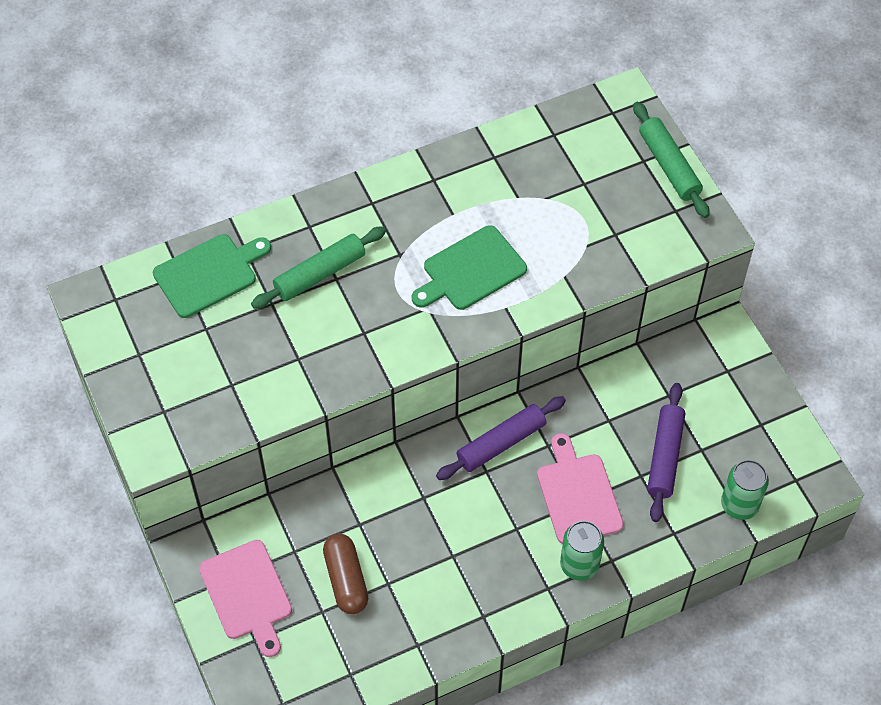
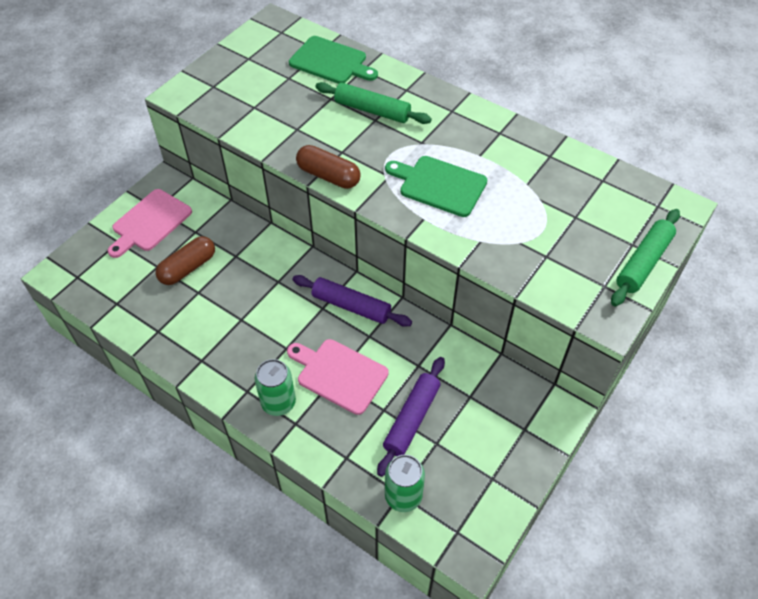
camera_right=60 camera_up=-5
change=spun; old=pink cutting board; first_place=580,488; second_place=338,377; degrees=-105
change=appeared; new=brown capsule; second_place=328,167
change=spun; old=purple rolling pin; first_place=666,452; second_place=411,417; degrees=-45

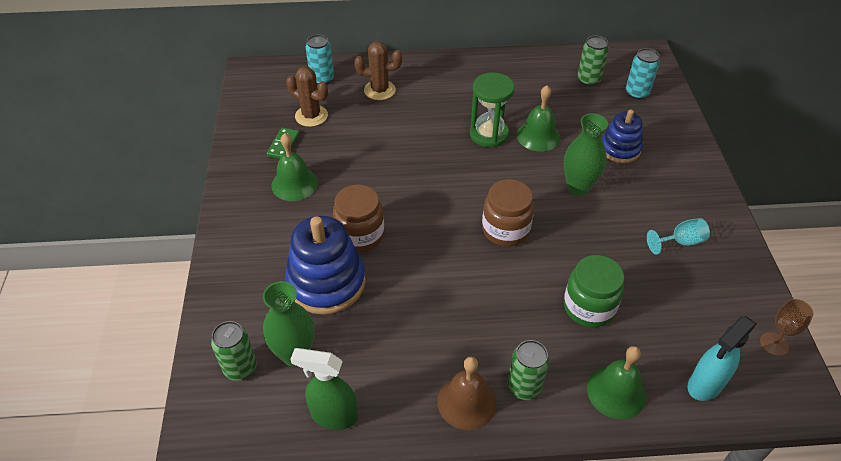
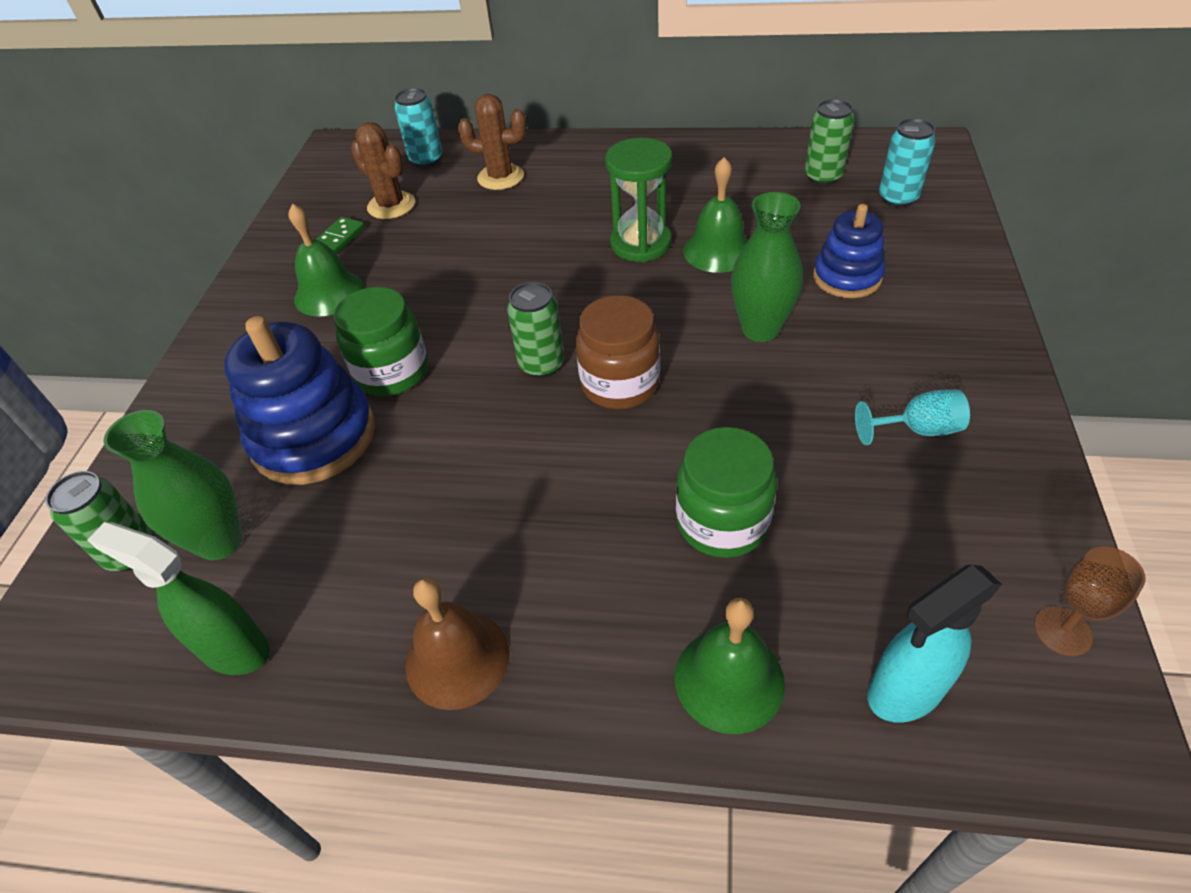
camera_right=15 camera_up=0
change=colour; old=brown jar; new=green jar; first_place=358,218; second_place=380,341
change=relocated; old=green can; first_place=528,370; second_place=535,330

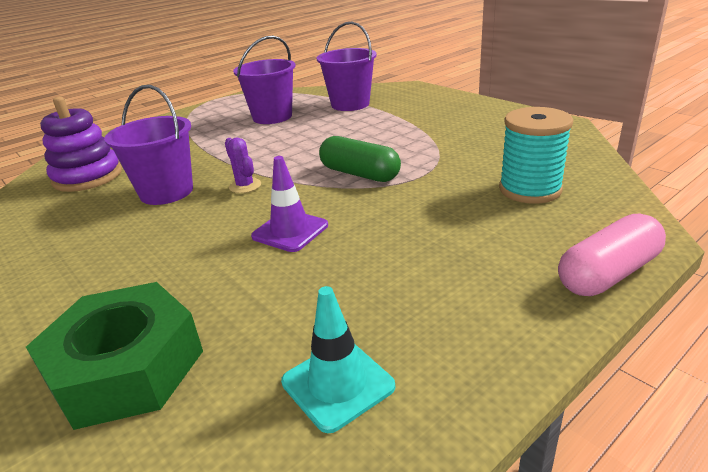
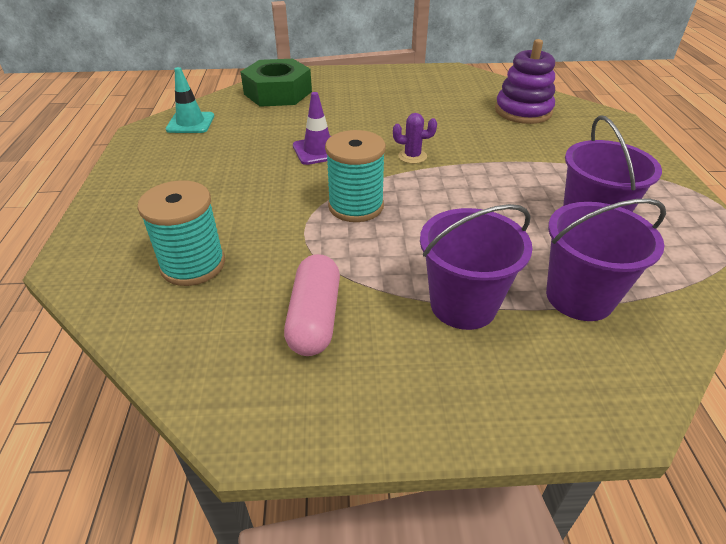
camera_right=125 camera_up=10
change=relocated; old=pink capsule; first_place=612,254; second_place=312,305
change=exchanged; old=green capsule; new=turquoise spool; first_place=360,159; second_place=355,176
change=relocated; old=purple bucket; first_place=148,145; second_place=476,267

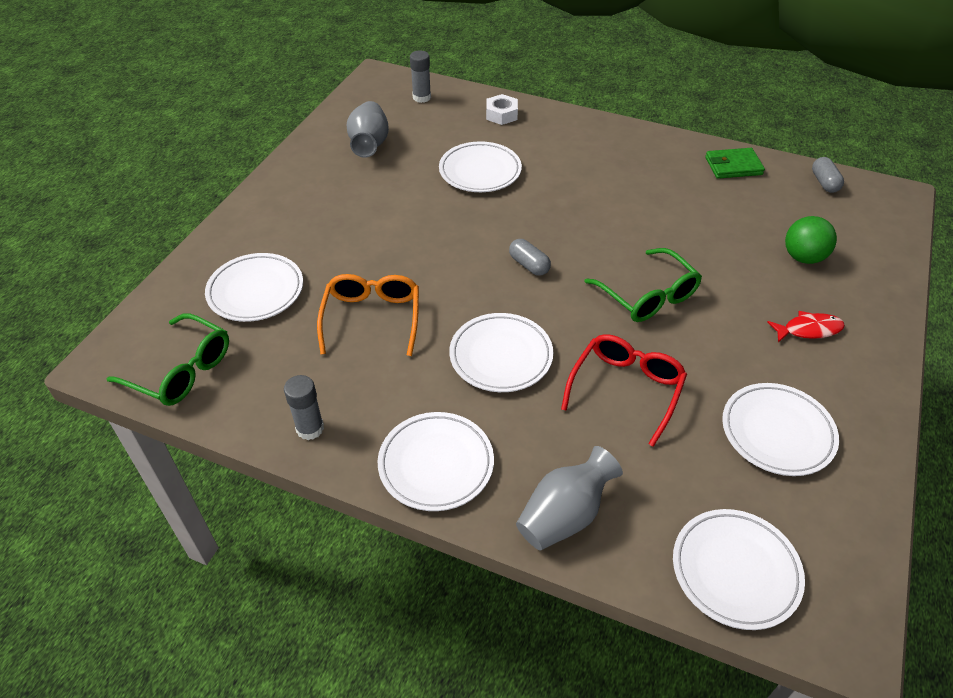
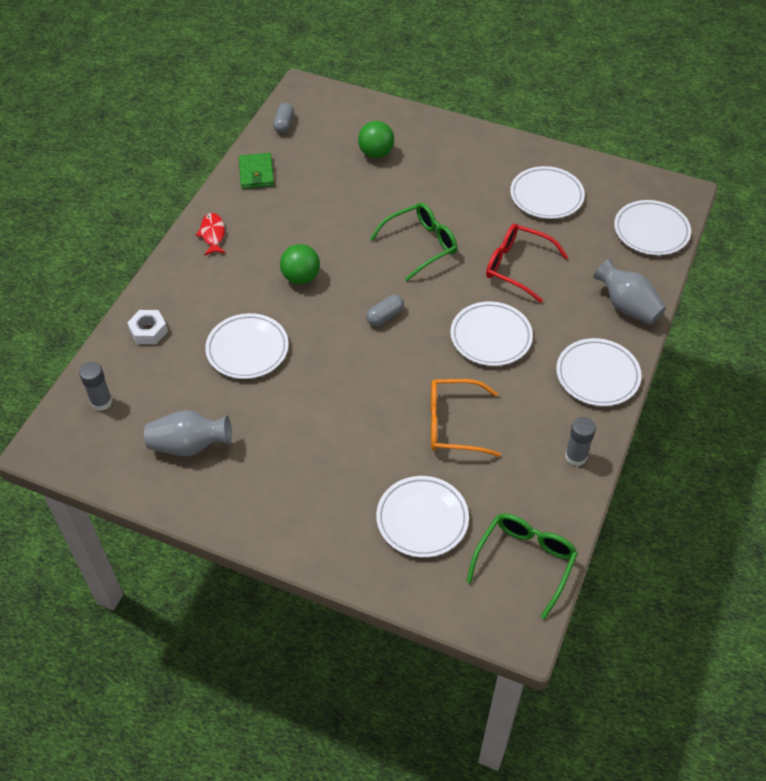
camera_right=-90 camera_up=5
change=relocated; old=red fish; first_place=806,327; second_place=211,234
change=spun; old=grey capsule; first_place=828,175; second_place=283,118; degrees=-75
change=appeared; new=green ball; second_place=300,264

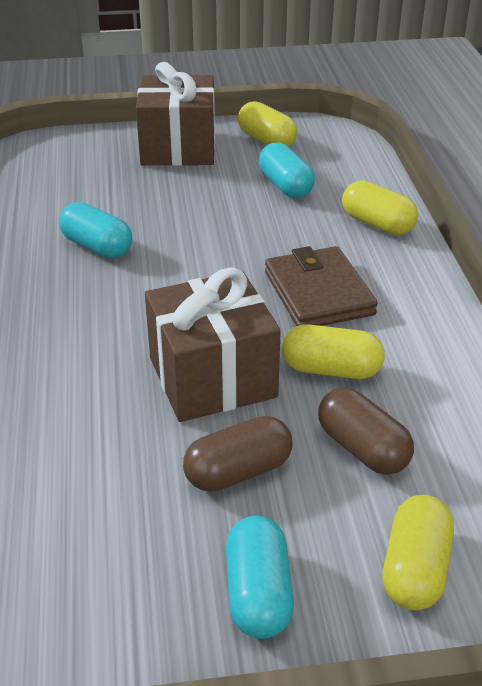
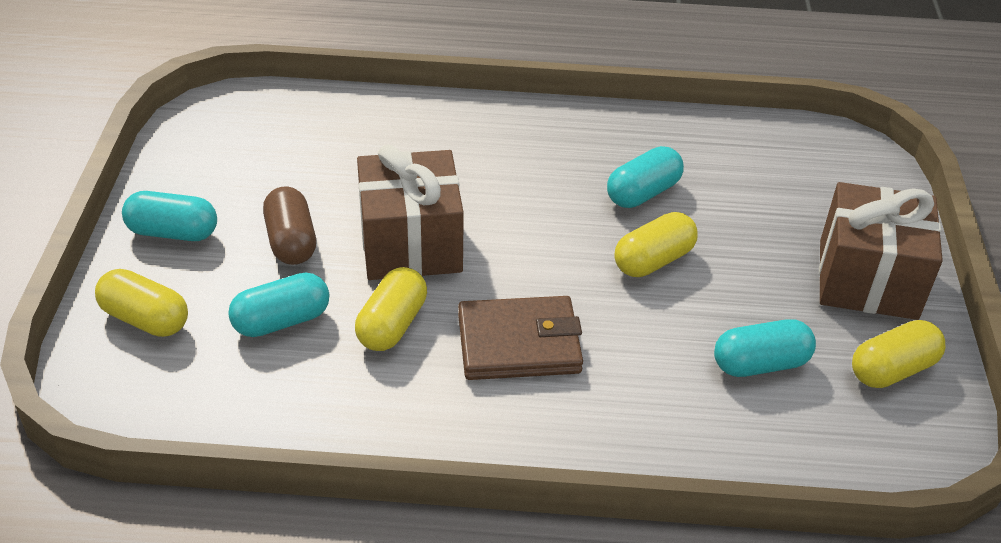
camera_right=100 camera_up=5
change=colour; old=brown capsule; new=turquoise capsule; first_place=366,431; second_place=278,305
change=relocated; old=yellow capsule; first_place=380,207; second_place=656,244

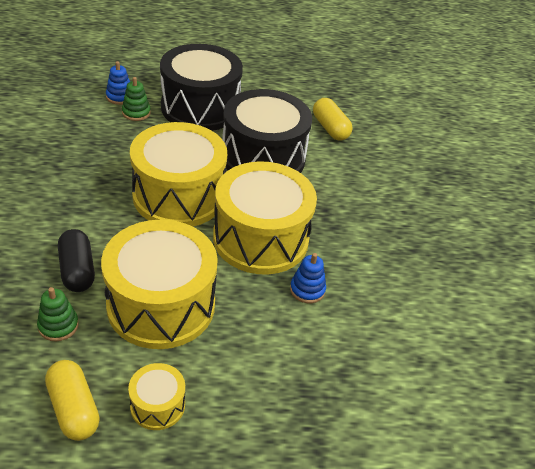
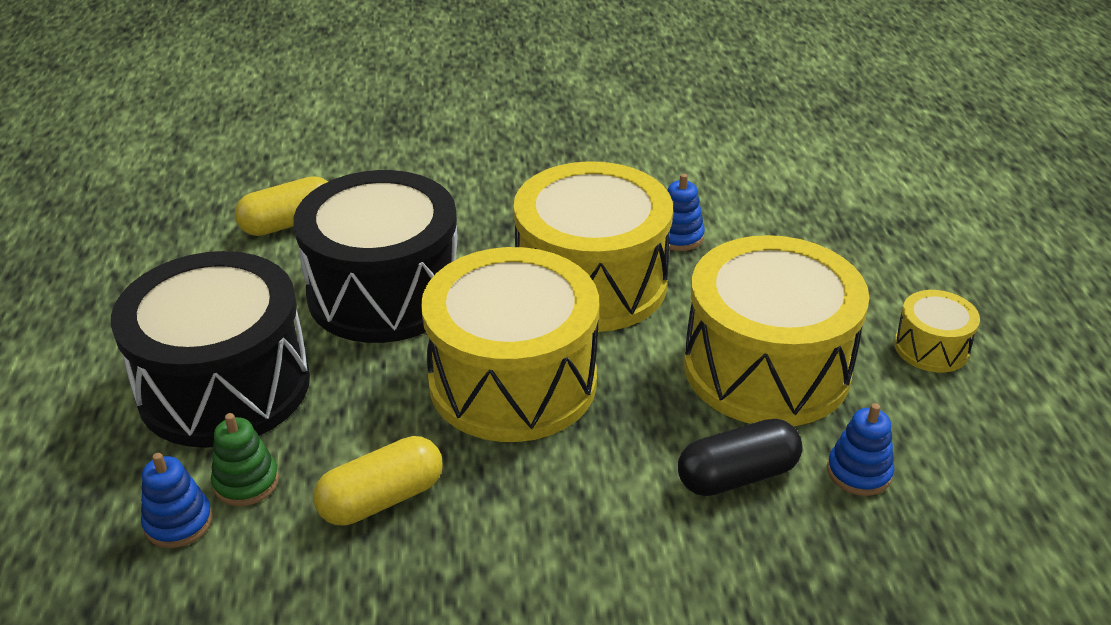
camera_right=-90 camera_up=-5
change=relocated; old=yellow capsule; first_place=72,400; second_place=377,481
change=colour; old=green stacking toy; new=blue stacking toy; first_place=58,314; second_place=860,449

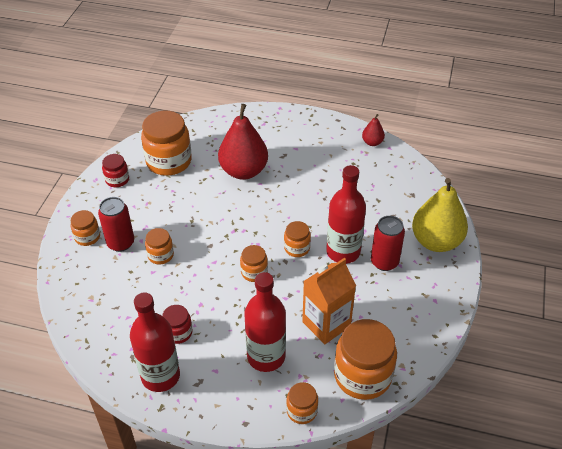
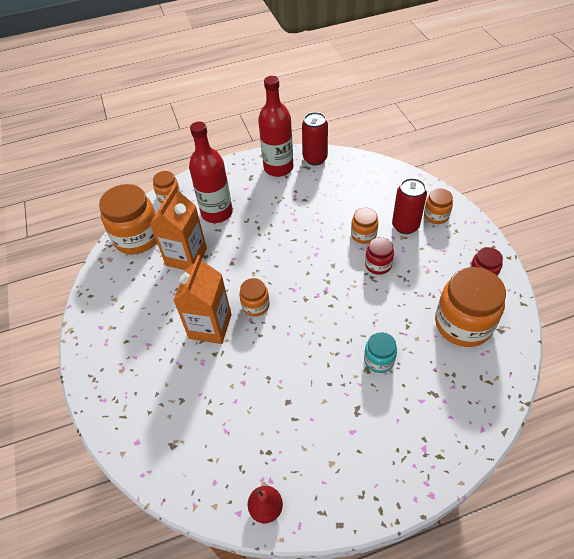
camera_right=150 camera_up=5
change=exchanged; old=red bottle; new=orange carton; first_place=346,214; second_place=202,299
change=relocated; old=red can; first_place=388,243; second_place=315,138
change=exchanged; old=red pear; new=turquoise jar; first_place=243,142; second_place=380,352
change=relocated; old=red jar; first_place=177,324; second_place=379,256
change=missing; old=orange jar; first_place=254,263
change=missing; old=yellow pear; first_place=440,215

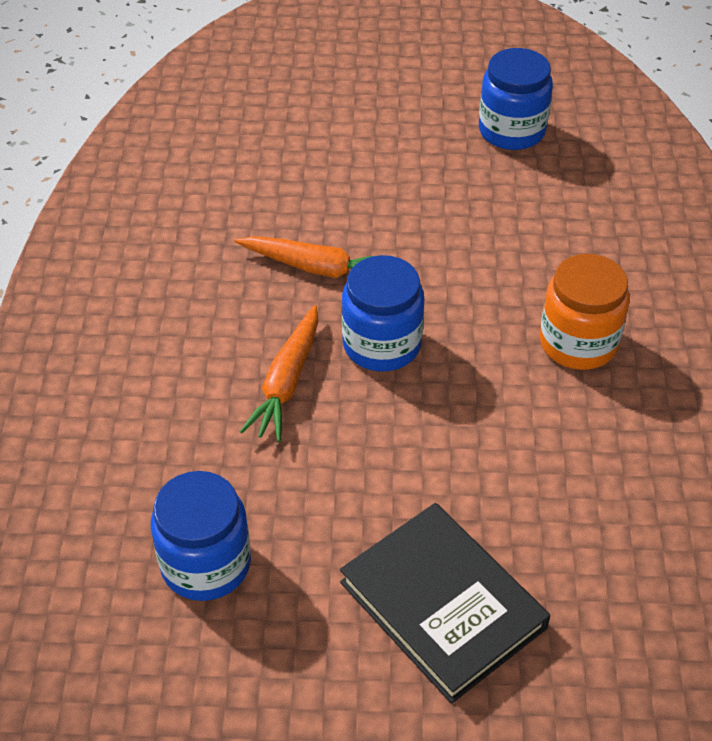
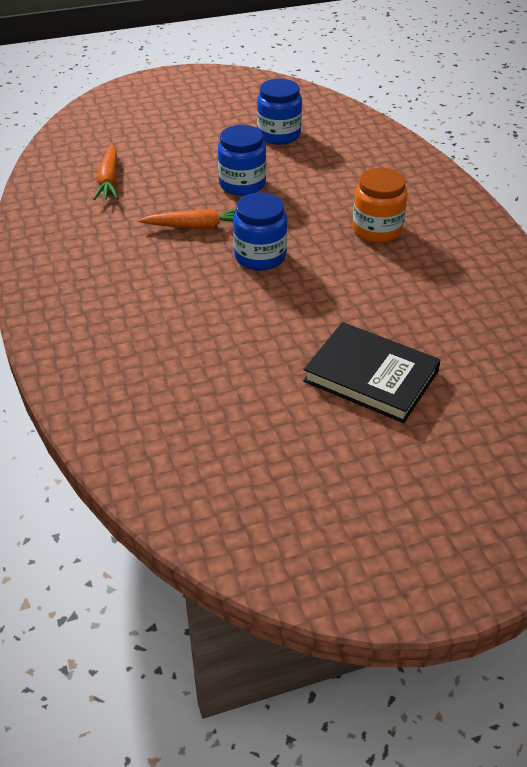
camera_right=-20 camera_up=-5
change=relocated; old=orange carrot; first_place=279,373; second_place=105,172
change=relocated; old=blue jar; first_place=201,536; second_place=242,160

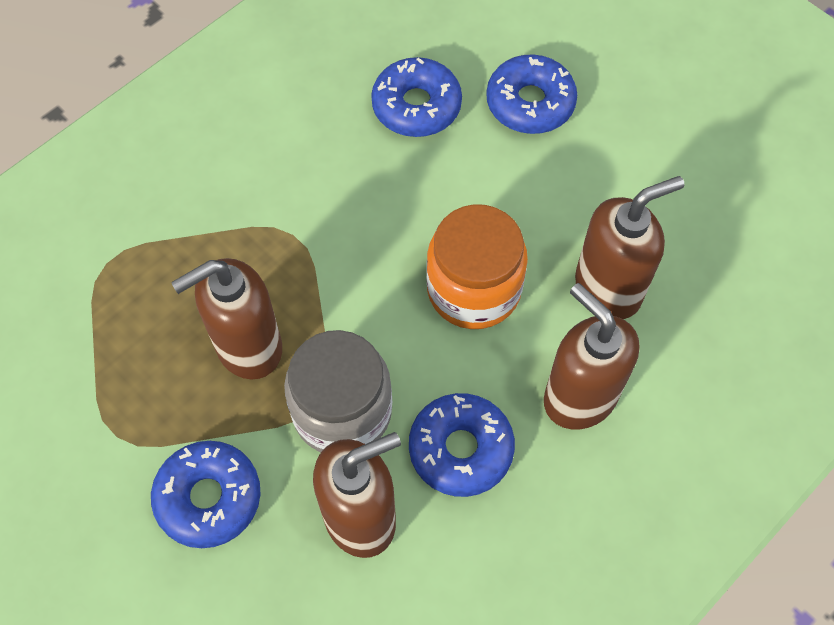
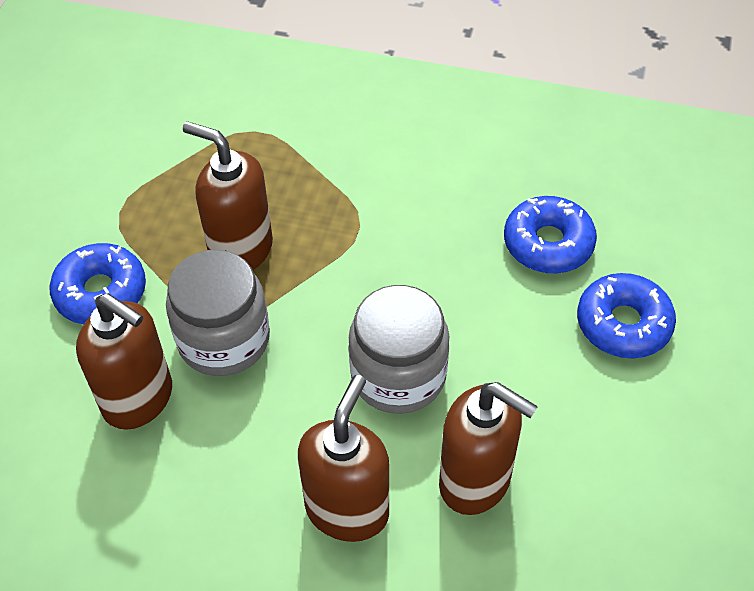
camera_right=60 camera_up=-10
change=colour; old=orange jar; new=grey jar; first_place=477,266; second_place=399,349
change=missing; old=blue donut; first_place=462,445

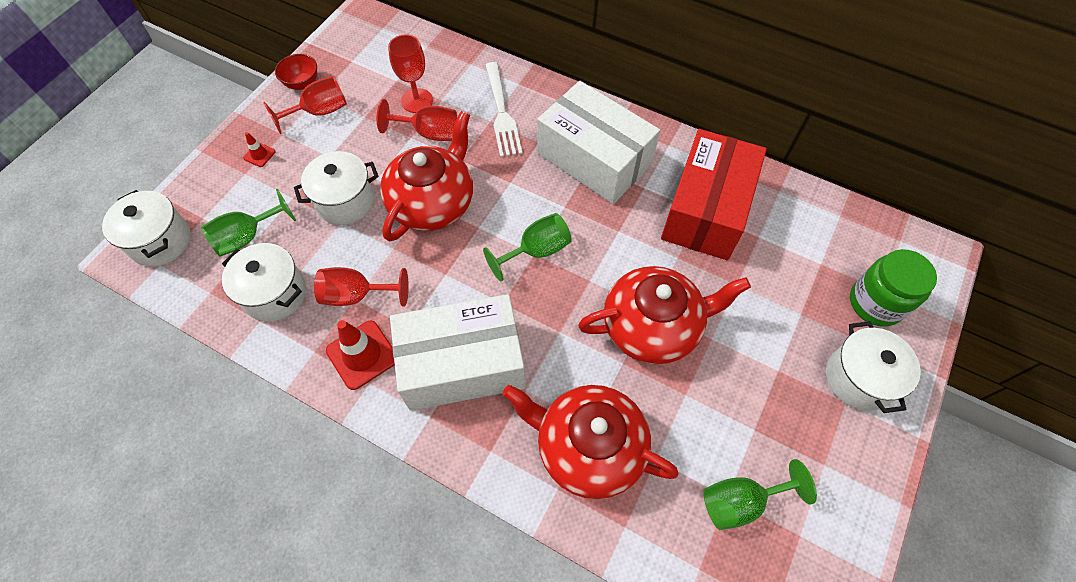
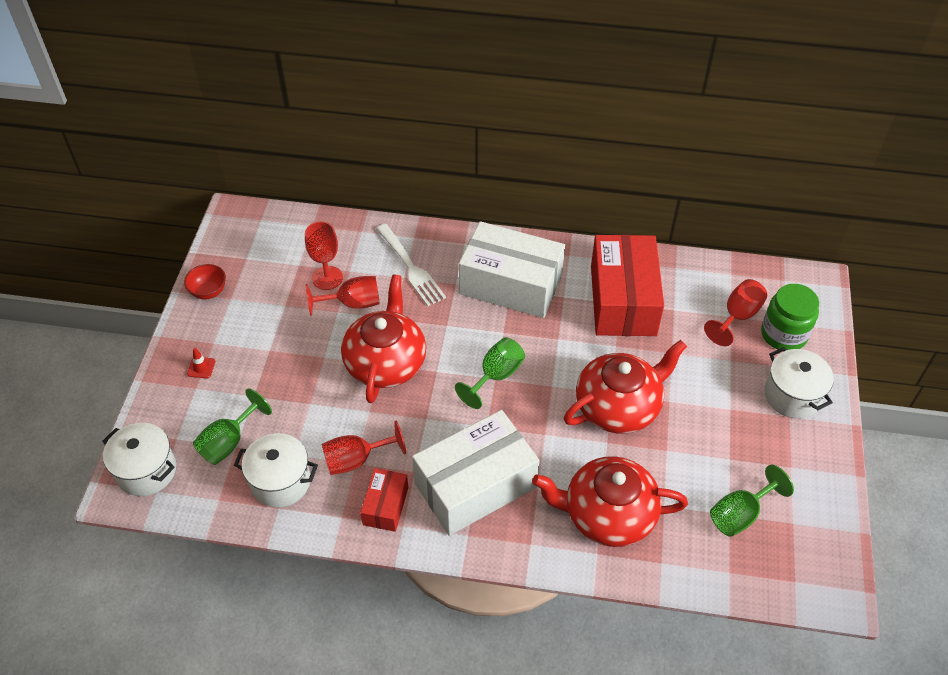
camera_right=-20 camera_up=-10
change=exchanged; old=red traffic cone; new=red box; first_place=360,355; second_place=384,500
change=relocated; old=red goblet; first_place=305,105; second_place=735,312
change=missing; old=white pot; first_place=336,188

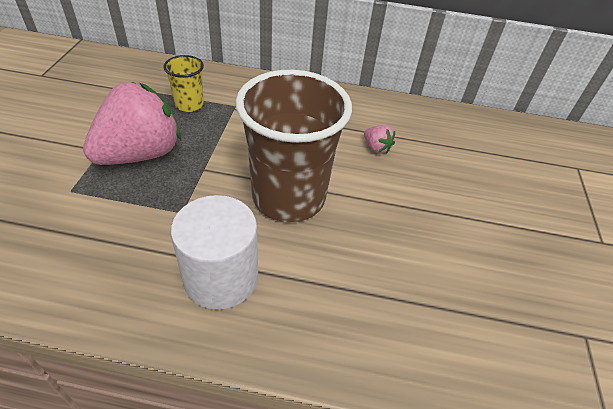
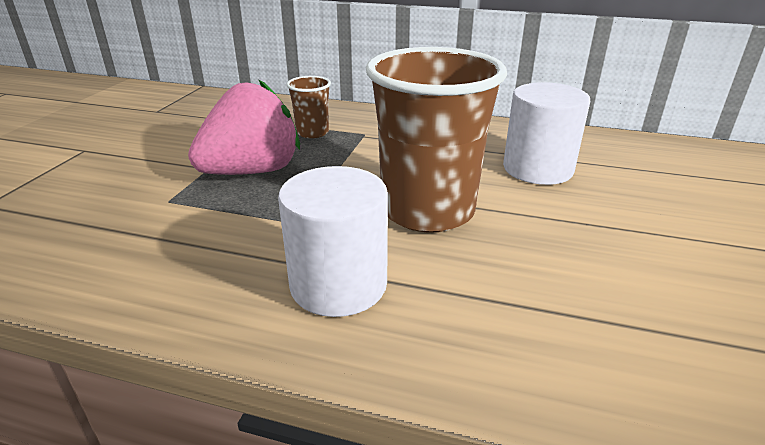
camera_right=10 camera_up=-15
change=colour; old=yellow cup; new=brown cup; first_place=183,83; second_place=309,107
change=exchanged; old=pink strawberry; new=white cylinder; first_place=379,139; second_place=546,133

